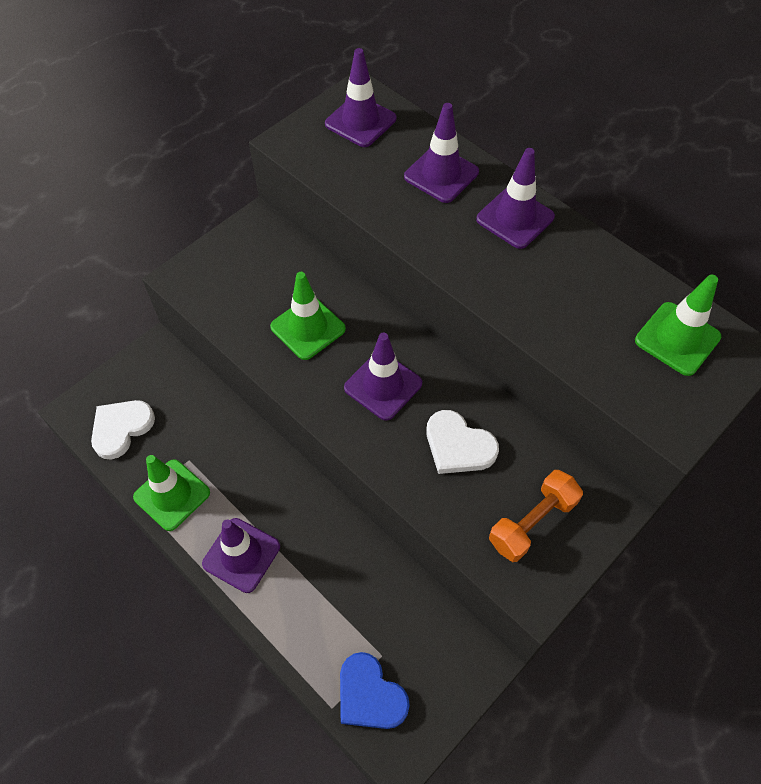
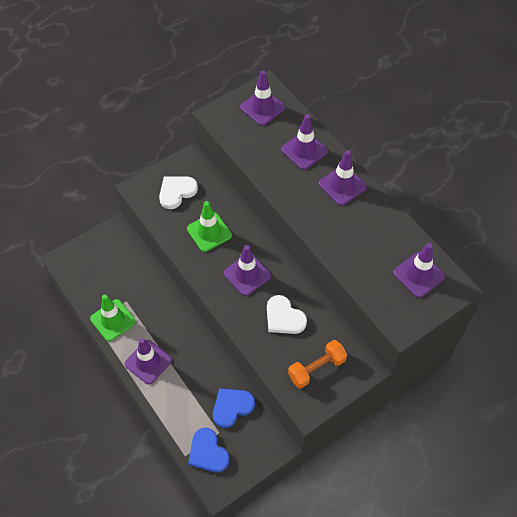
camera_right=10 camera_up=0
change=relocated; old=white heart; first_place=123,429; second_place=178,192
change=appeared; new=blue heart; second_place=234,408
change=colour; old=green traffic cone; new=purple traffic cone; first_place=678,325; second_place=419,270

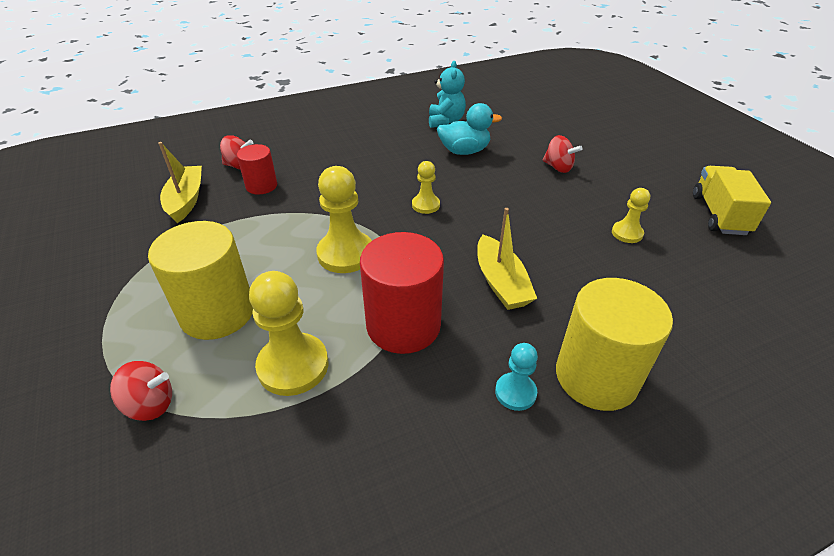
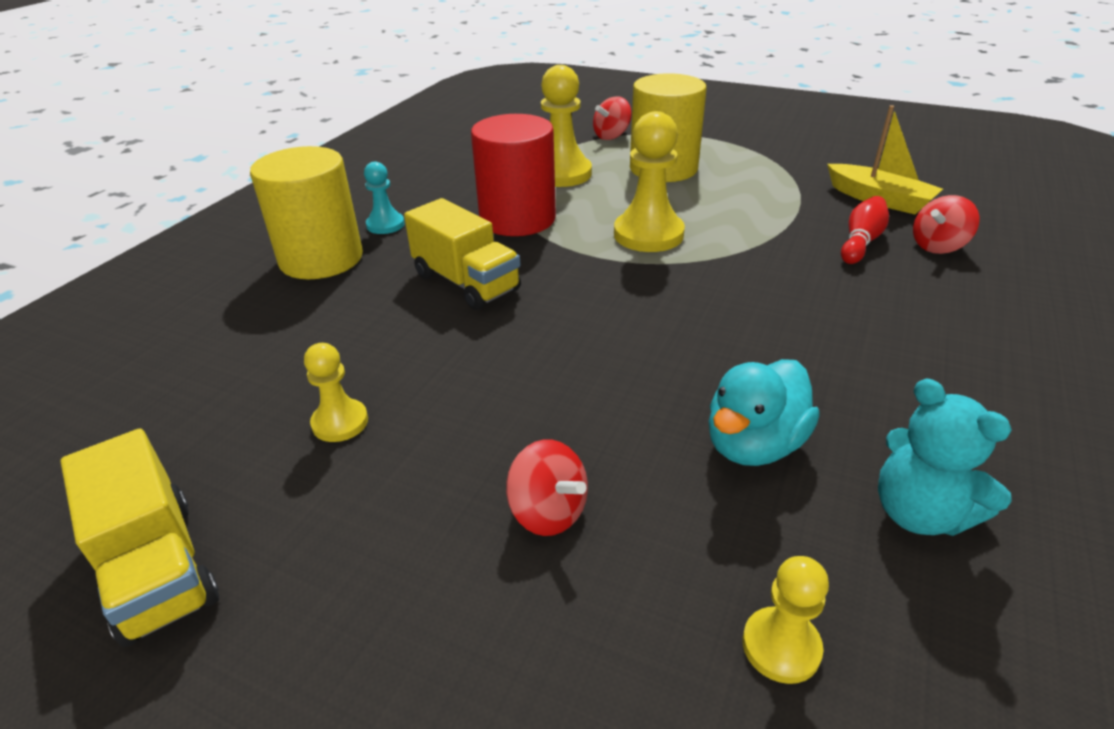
camera_right=140 camera_up=-5
change=exchanged; old=yellow boat; new=yellow truck; first_place=507,259; second_place=462,254
change=spun; old=red spinning top; first_place=563,154; second_place=547,487; degrees=-135
change=relocated; old=yellow pawn; first_place=426,187; second_place=785,620
change=exchanged; old=red cylinder; new=red bowling pin; first_place=257,169; second_place=865,230

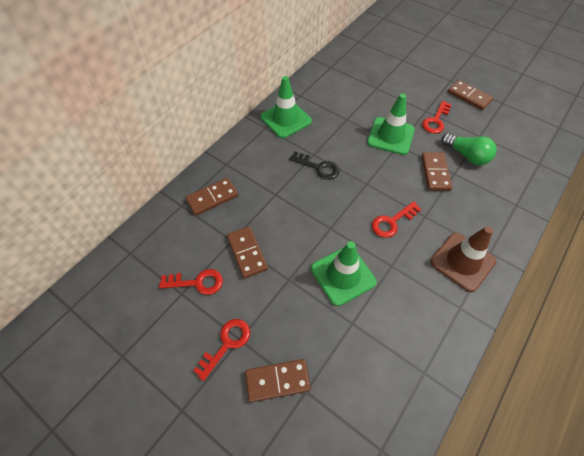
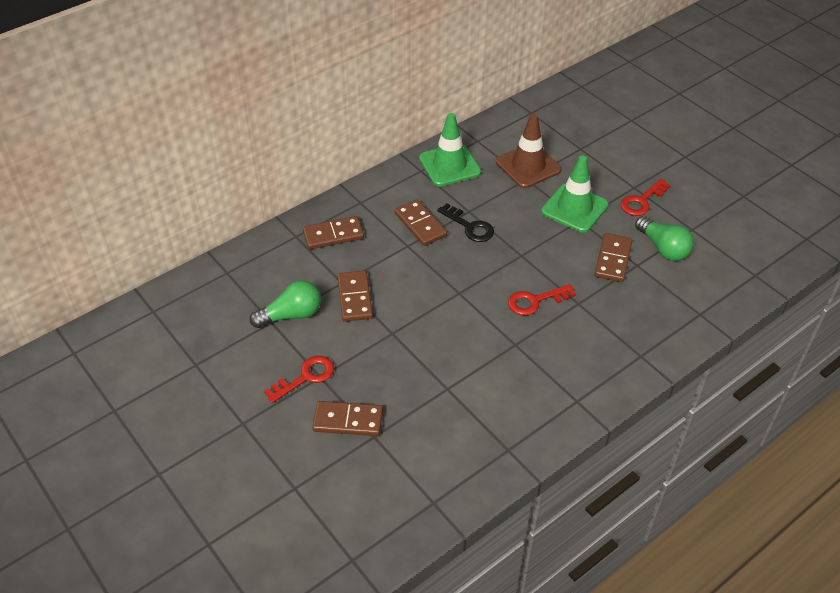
camera_right=15 camera_up=-10
change=exchanged; old=red key; new=green light bulb; first_place=191,282; second_place=285,304
change=relocated; old=brown domino; first_place=470,95; second_place=421,223
change=relocated; old=brown traffic cone; first_place=463,259; second_place=529,151
change=missing; old=green traffic cone; first_place=344,273

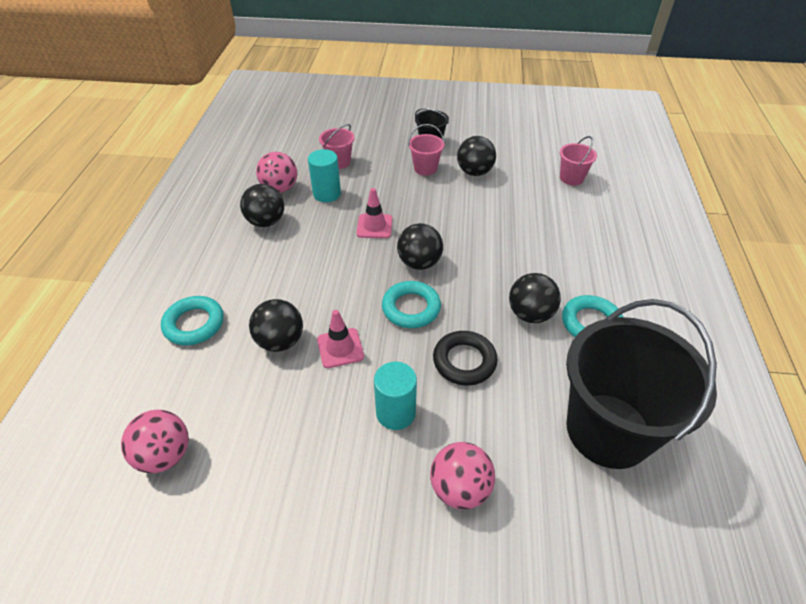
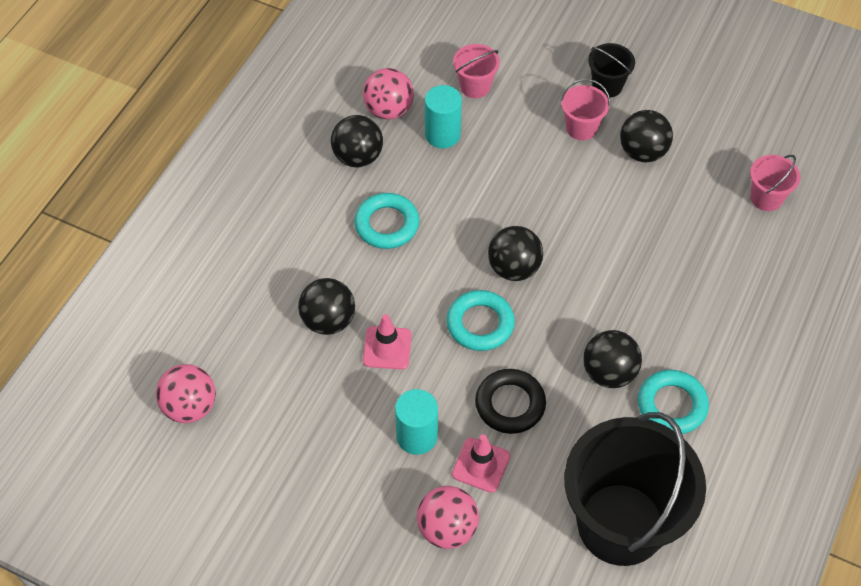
camera_right=20 camera_up=10
change=relocated; old=turquoise ring; first_place=192,321; second_place=386,221
change=relocated; old=pink traffic cone; first_place=374,213; second_place=481,463

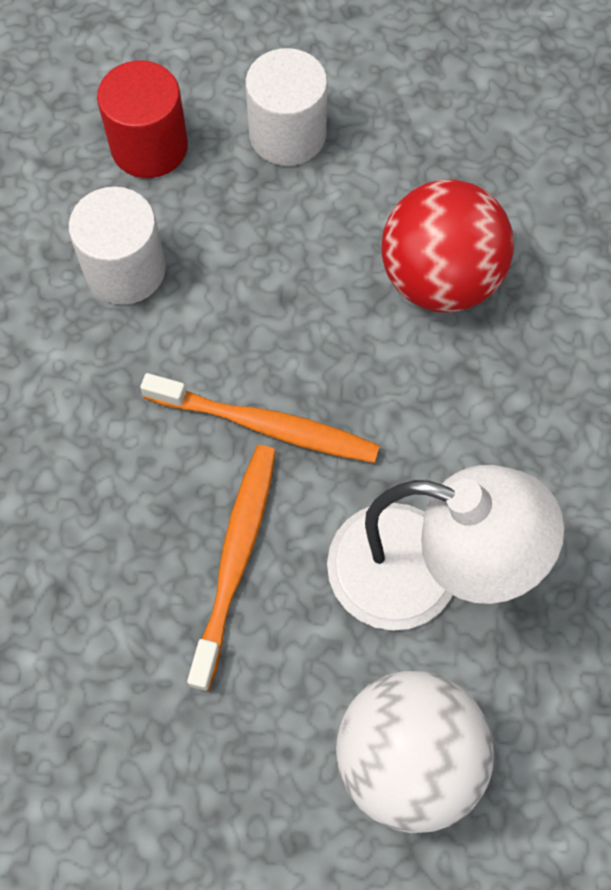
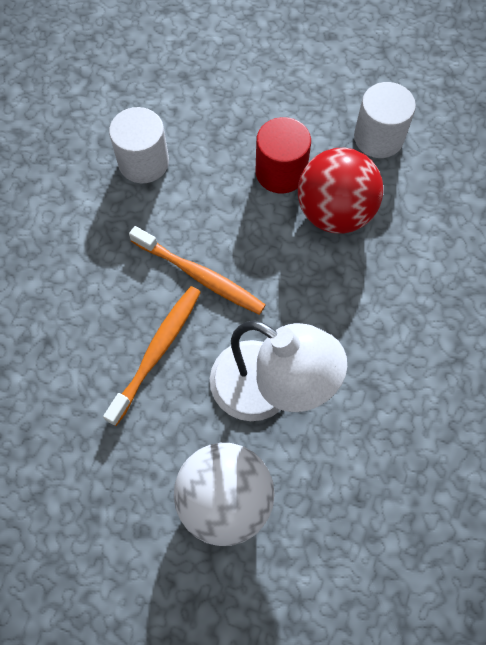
camera_right=15 camera_up=0
change=relocated; old=red cylinder; first_place=142,119; second_place=283,155
change=relocated; old=white cylinder; first_place=286,107; second_place=385,120

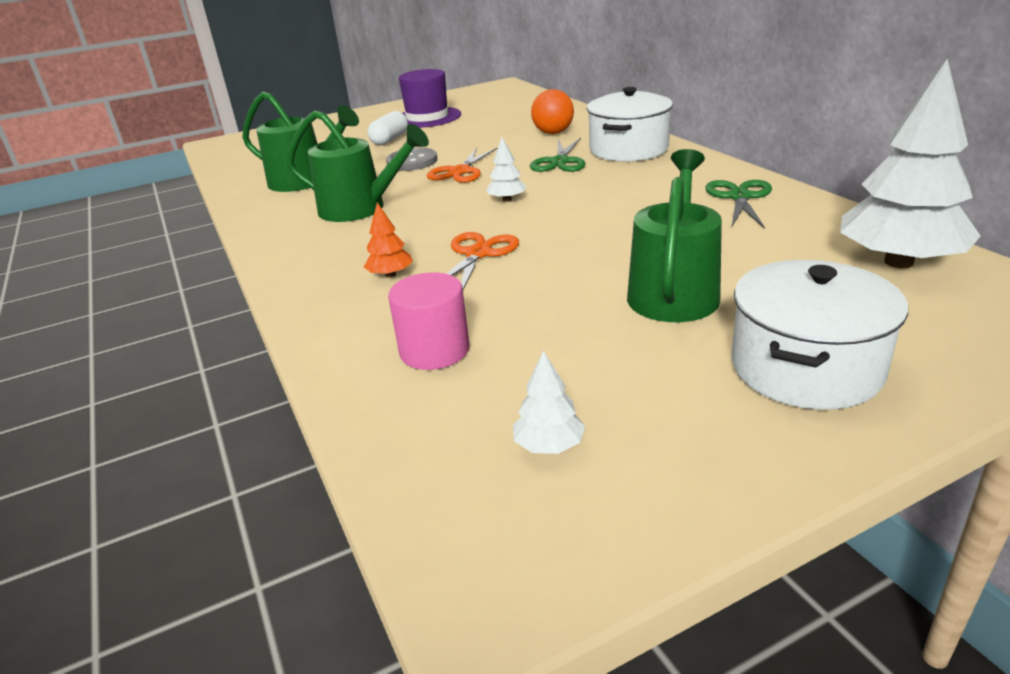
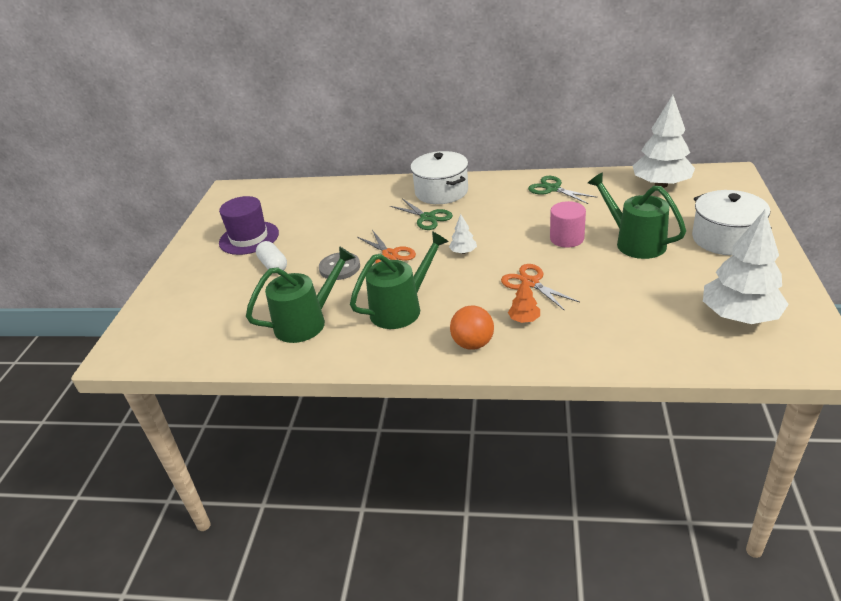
camera_right=-55 camera_up=5
change=relocated; old=orange ball; first_place=552,111; second_place=472,327
change=relocated; old=pink cylinder; first_place=428,321; second_place=568,224
change=size; old=white tree; first_place=549,402; second_place=746,267; factor=2.3

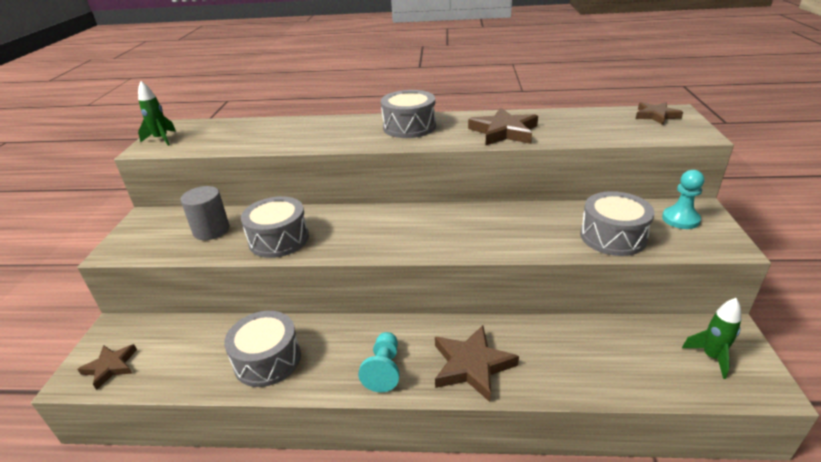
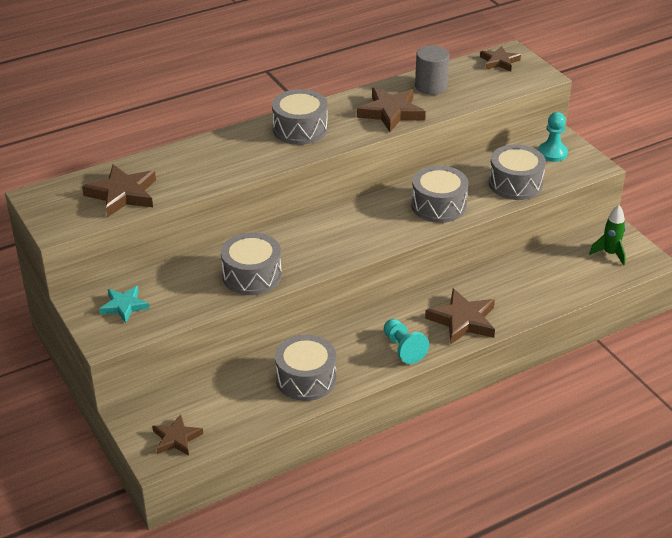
camera_right=-35 camera_up=5
change=appeared; new=brown star; second_place=119,190
change=appeared; new=turquoise star; second_place=124,304
change=appeared; new=grey drum; second_place=440,194
change=relocated; old=grey cylinder; first_place=205,213; second_place=432,70
change=missing; old=green rocket; first_place=157,113

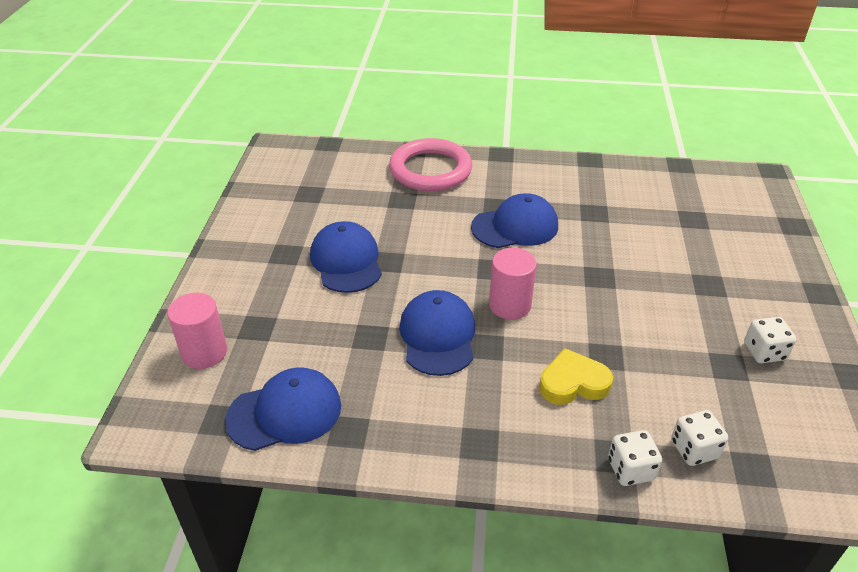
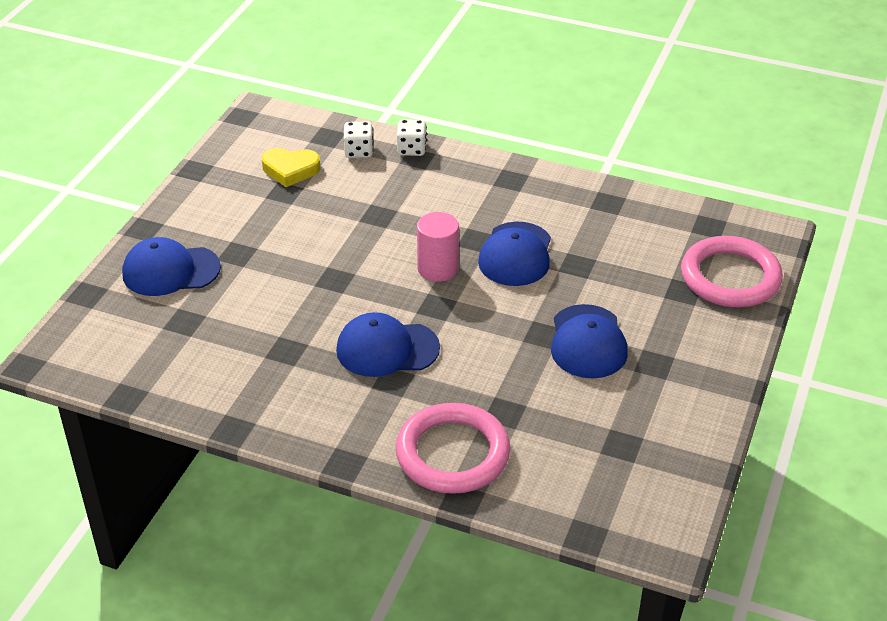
camera_right=-165 camera_up=0
change=relocated; old=blue cap; first_place=283,409; second_place=171,266
change=relocated; old=yellow heart; first_place=576,376; second_place=291,167
change=exchanged; old=pink cylinder; new=pink ring; first_place=197,331; second_place=732,271
change=missing; old=white dice; first_place=770,340

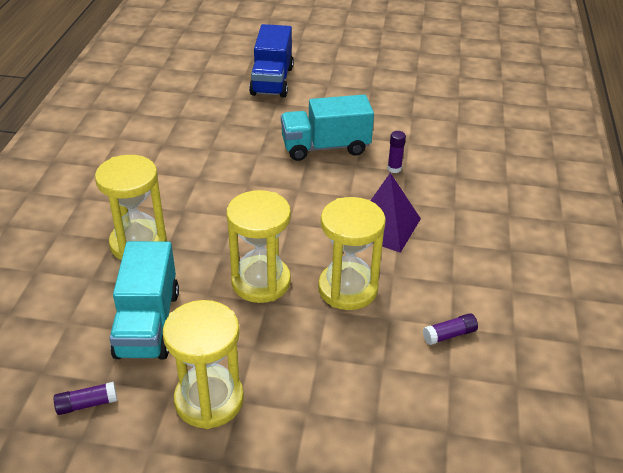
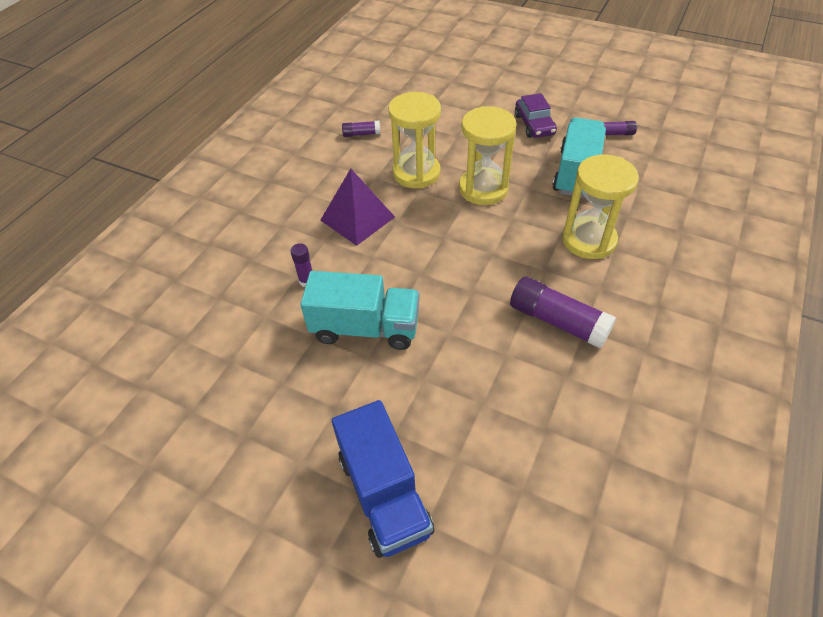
camera_right=-160 camera_up=10
change=spun; old=blue truck; first_place=271,61; second_place=383,479; degrees=135
change=appeared; new=purple glue stick; second_place=563,312
change=exchanged; old=yellow hourglass; new=purple car; first_place=203,364; second_place=536,115

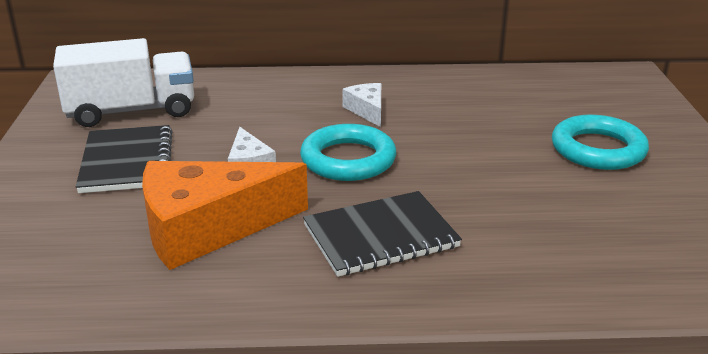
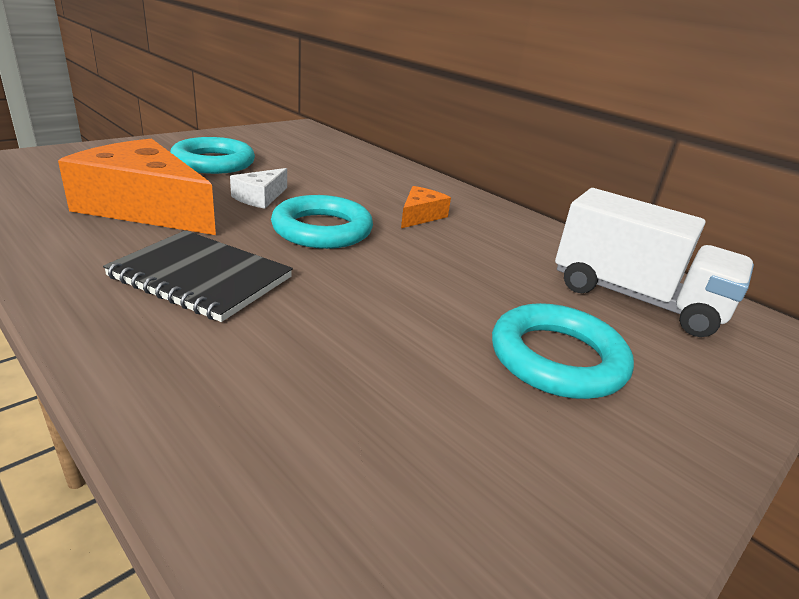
camera_right=45 camera_up=0
change=exchanged; old=black notebook; new=turquoise ring; first_place=124,159; second_place=212,155
change=colour; old=white cheese; new=orange cheese; first_place=361,105; second_place=426,207
change=relocated; old=white truck; first_place=123,82; second_place=654,262

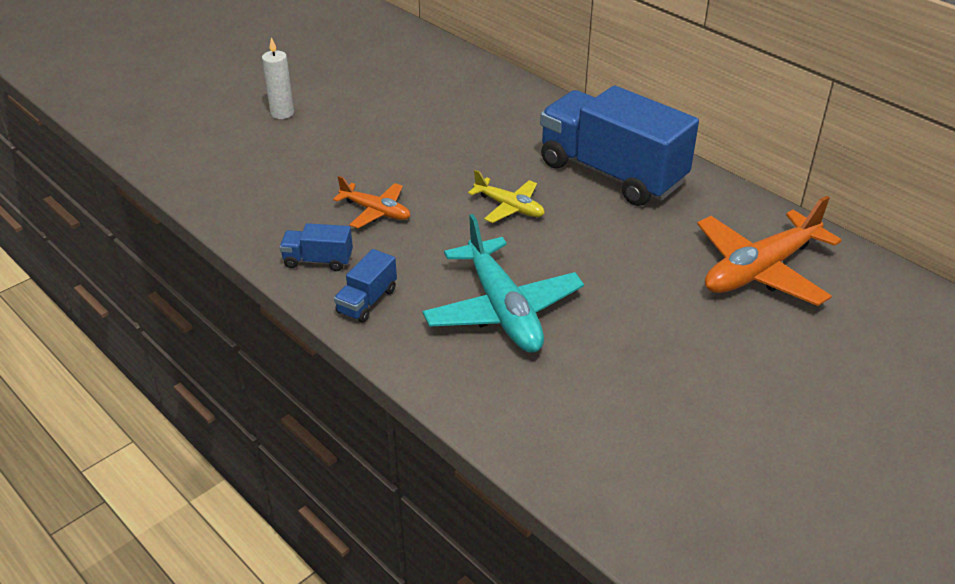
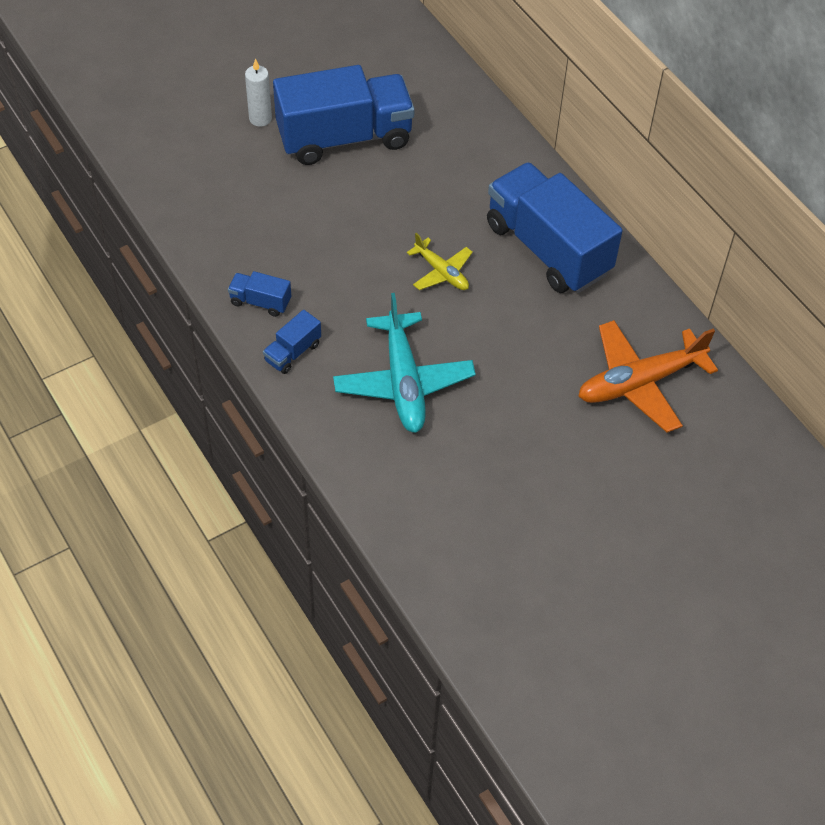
camera_right=10 camera_up=15
change=appeared; new=blue truck; second_place=344,115
change=missing; old=orange plane; first_place=371,202

